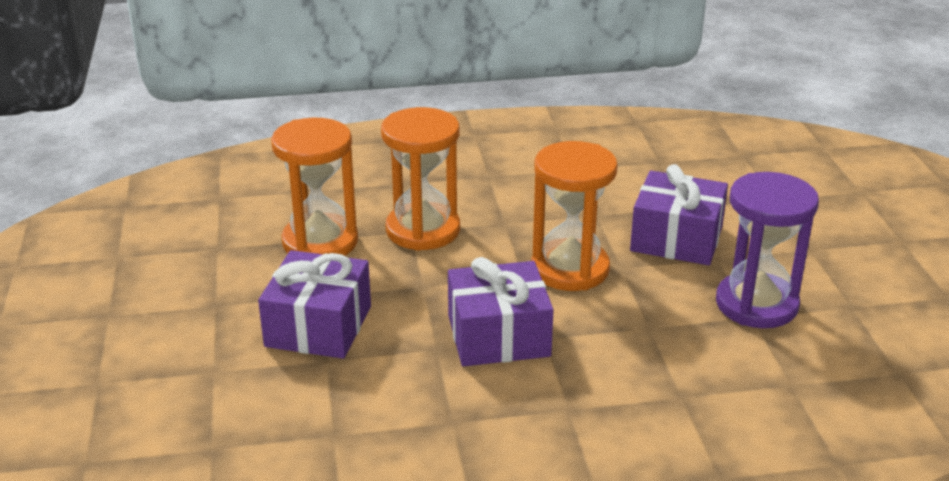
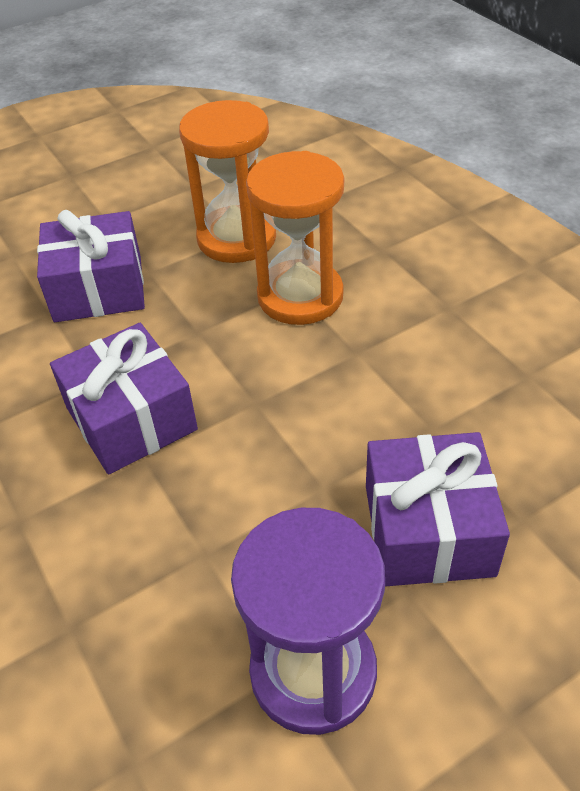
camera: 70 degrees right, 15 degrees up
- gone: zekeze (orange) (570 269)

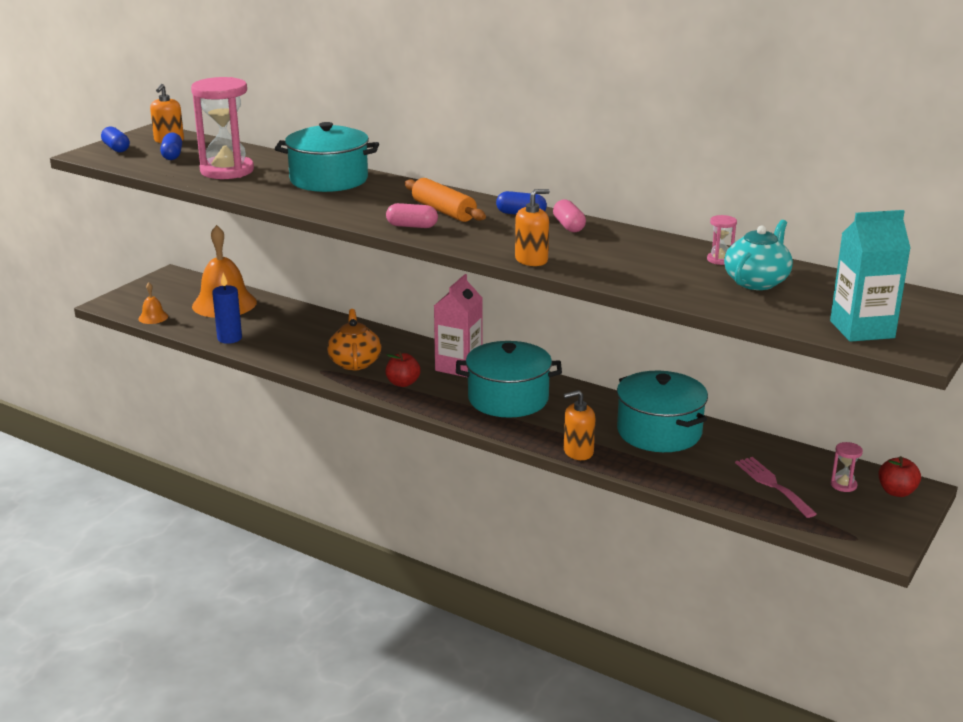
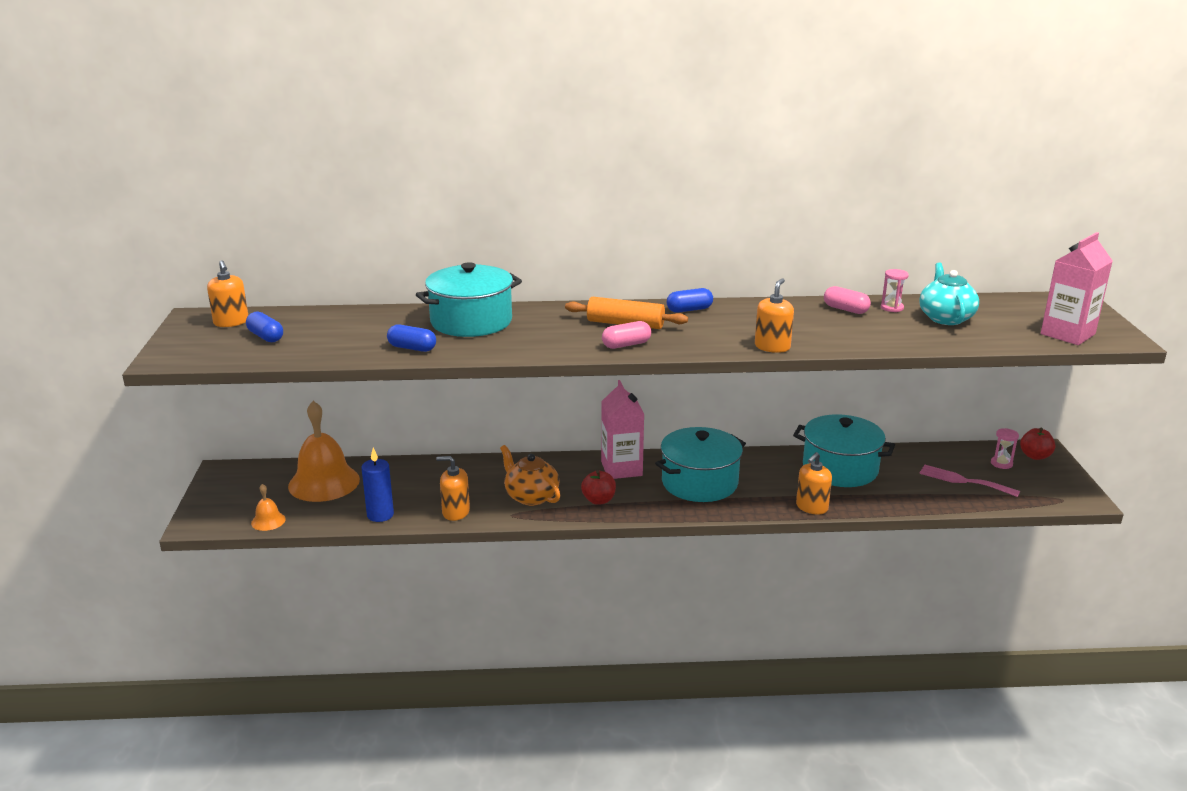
camera: 35 degrees left, 0 degrees up
- gone: zekeze (pink) (227 171)
- new: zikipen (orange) (456 512)
- shifted: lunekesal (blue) (116 148) to (412 348)
- shifted: lunekesal (pink) (569 226) to (845 309)
- repainted: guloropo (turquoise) (862 329) to guloropo (pink) (1067 334)

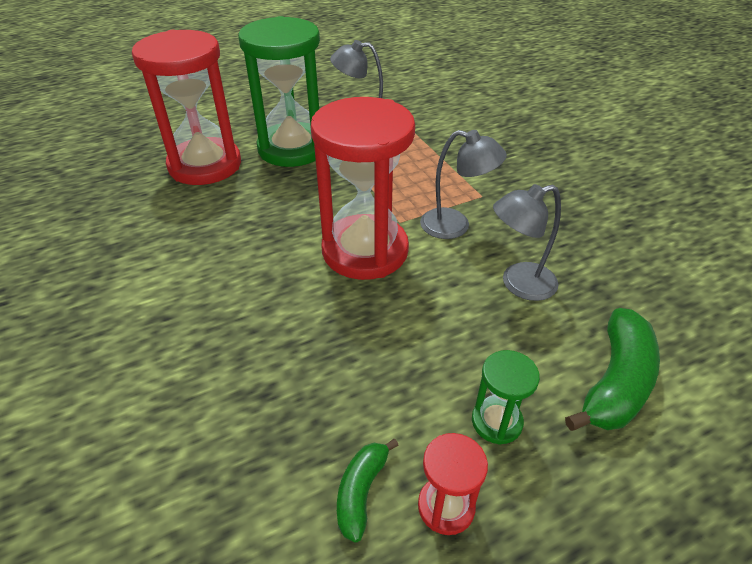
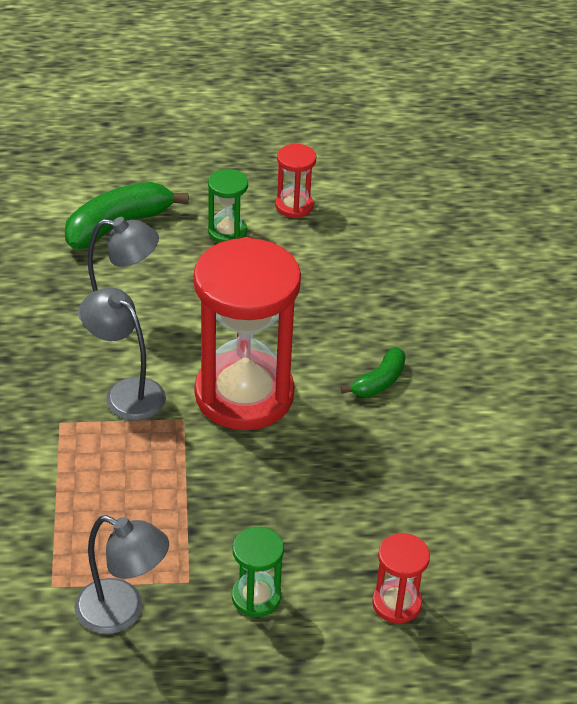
camera: 160 degrees left, 0 degrees up
- shifted: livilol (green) (361 492) to (379 381)
- scaled: zekeze (red) (205 165) = (396 603) x0.44
- scaled: zekeze (green) (292 148) = (256 597) x0.44

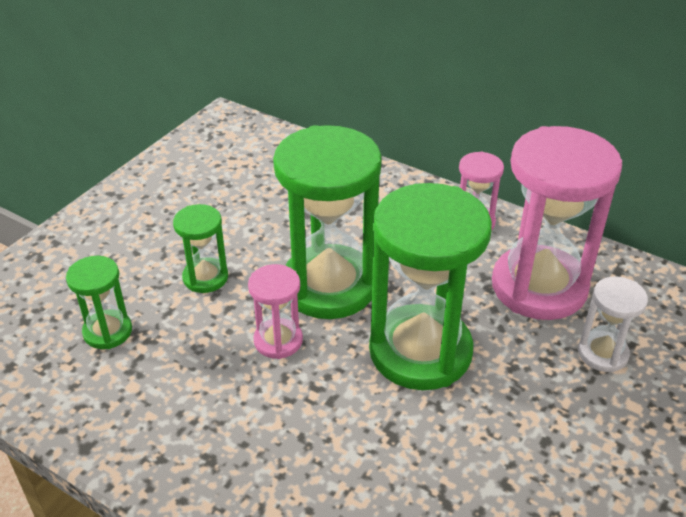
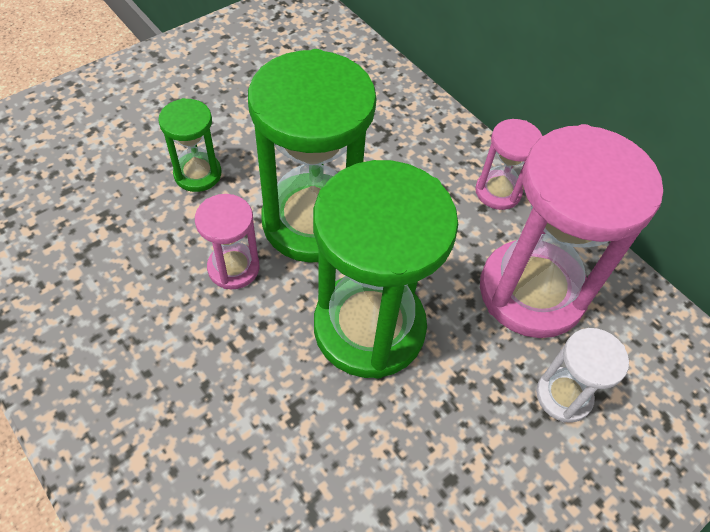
camera: 15 degrees right, 15 degrees up
- gone: zekeze (green) (107 331)

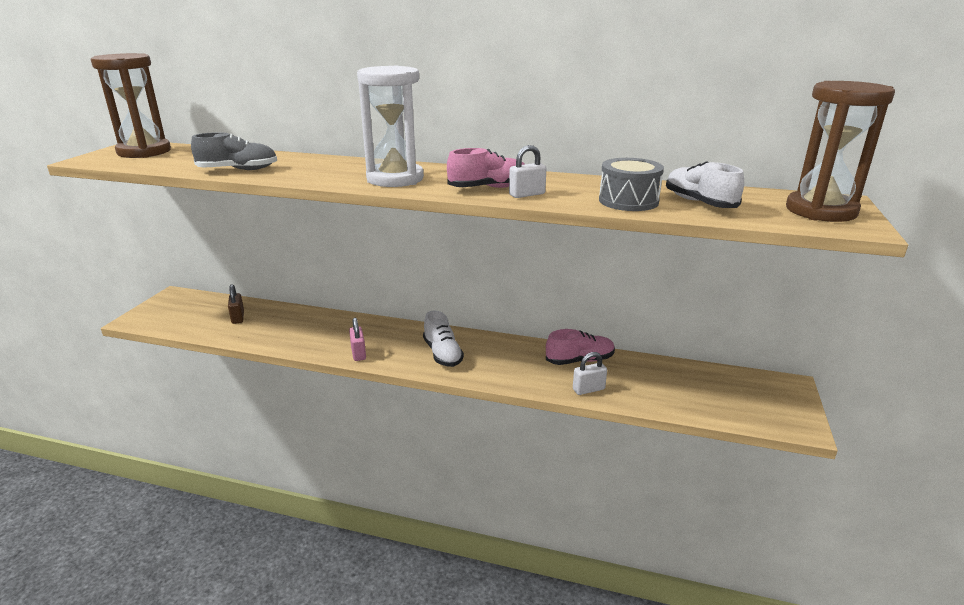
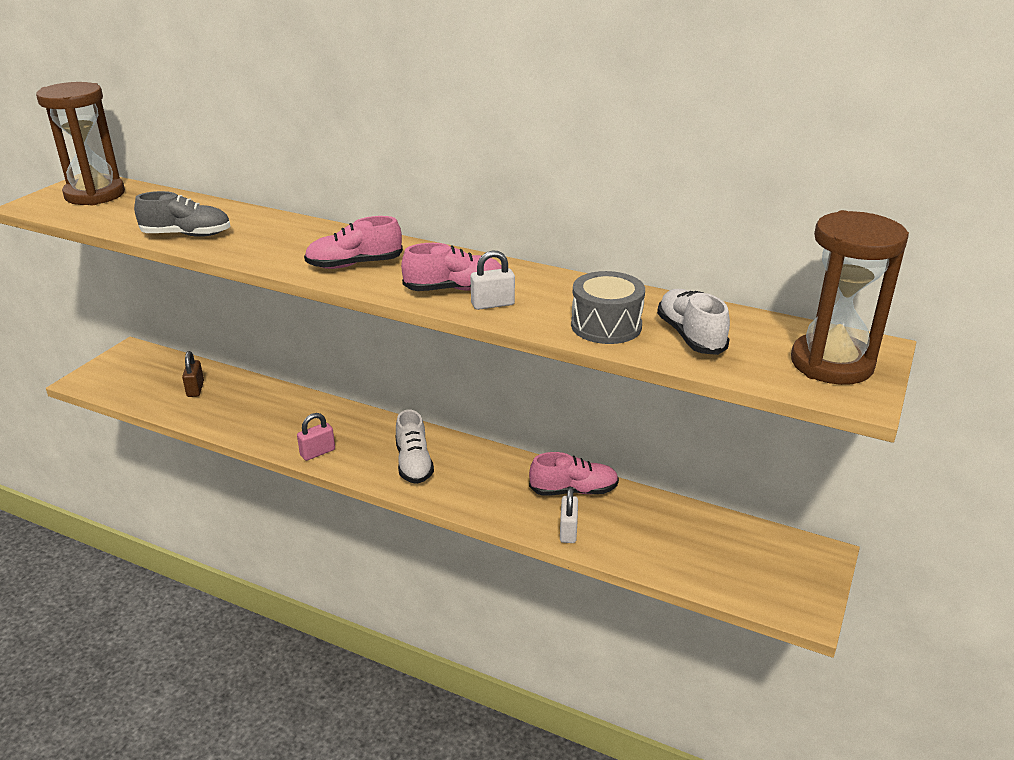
camera: 10 degrees right, 5 degrees up
- swapped: zekeze (white) (395 179) to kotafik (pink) (354 264)
- rotated: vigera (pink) (358 353) = (317 452) 60 degrees clockwise
- rotated: vigera (white) (588 389) = (568 531) 75 degrees counterclockwise

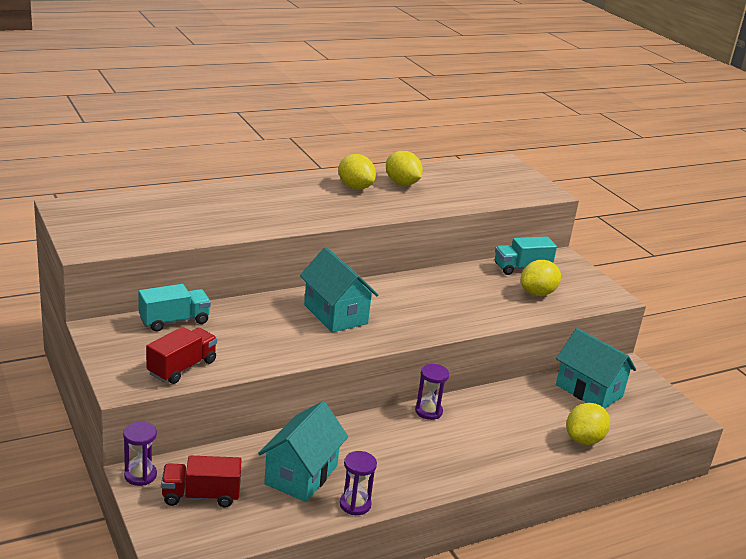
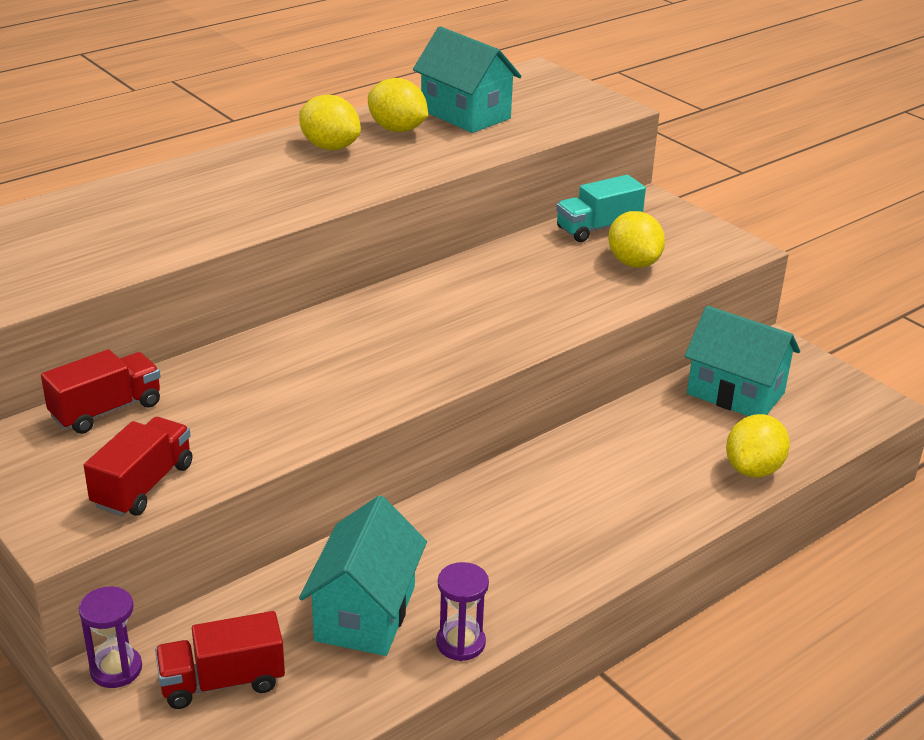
camera: 10 degrees left, 5 degrees up
- gone: zekeze (purple) (428 411)
- shifted: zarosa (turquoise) (335 314) to (465 114)
- repainted: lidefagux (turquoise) (174 321) to lidefagux (red) (106 410)
- rotated: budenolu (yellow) (537 293) = (633 263) 60 degrees counterclockwise

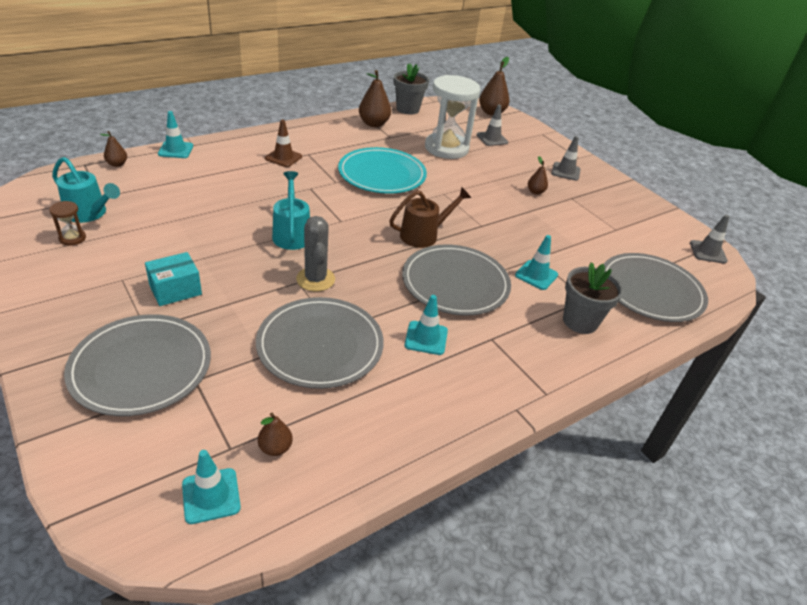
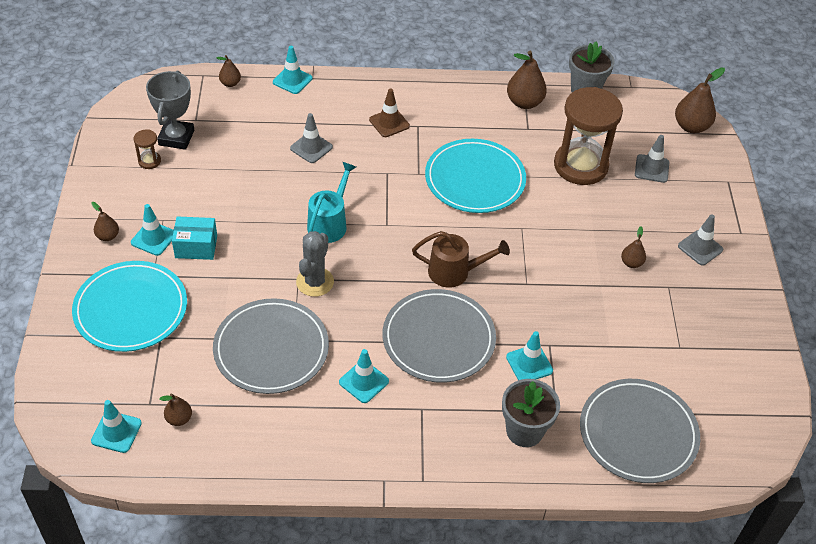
camera: 35 degrees right, 10 degrees up
- new: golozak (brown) (108 236)
- new: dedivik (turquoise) (153 238)
- shifted: dedivik (grey) (707 252) to (311 148)
- swapped: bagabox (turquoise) (89 214) to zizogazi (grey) (176 137)
- repainted: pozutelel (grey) (141 367) to pozutelel (turquoise) (131 309)
- repainted: zekeze (white) (446 148) to zekeze (brown) (580 166)

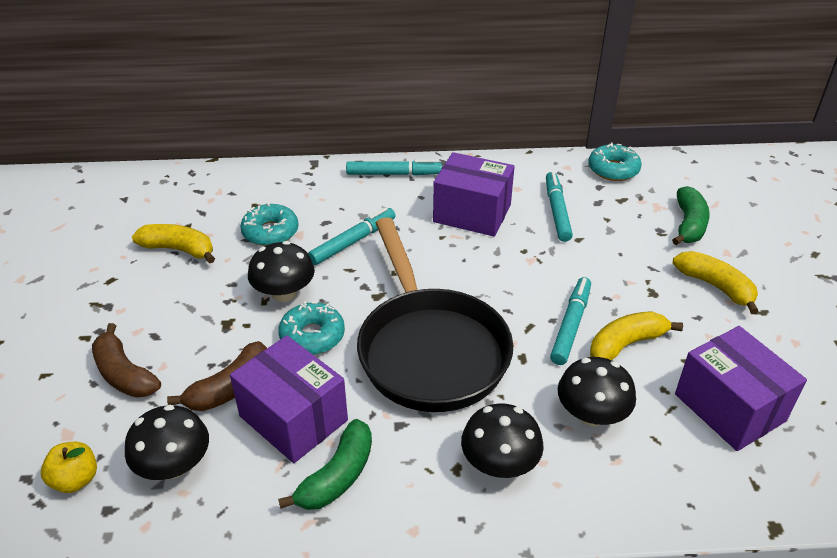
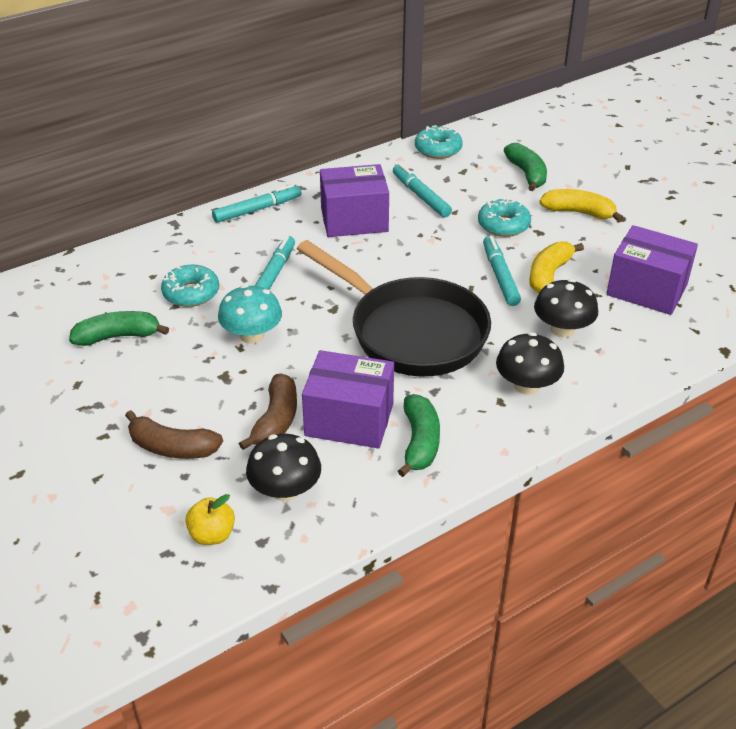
camera: 30 degrees left, 0 degrees up
- shifted: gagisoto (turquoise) (312 336) to (503 225)
- repainted: livilol (yellow) (179 249) to livilol (green) (118 336)
- repainted: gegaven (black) (284 293) to gegaven (turquoise) (252 335)

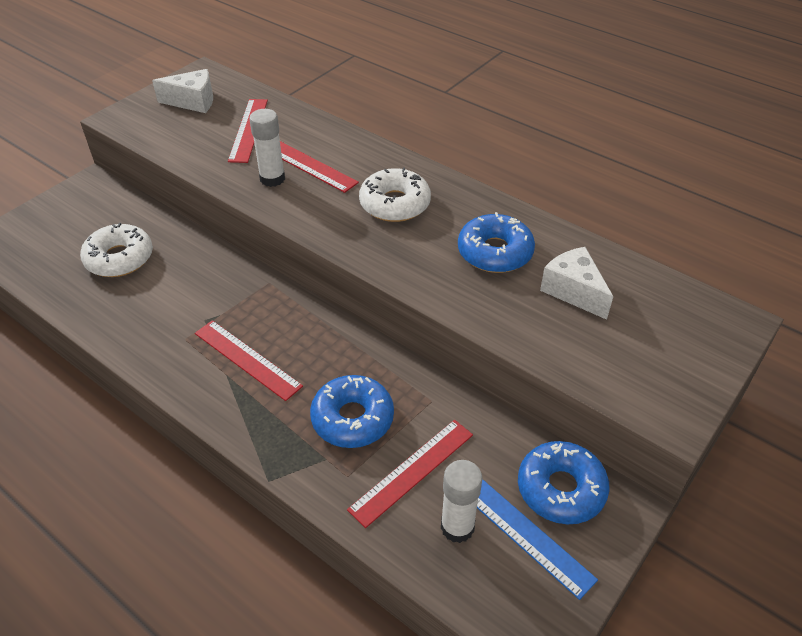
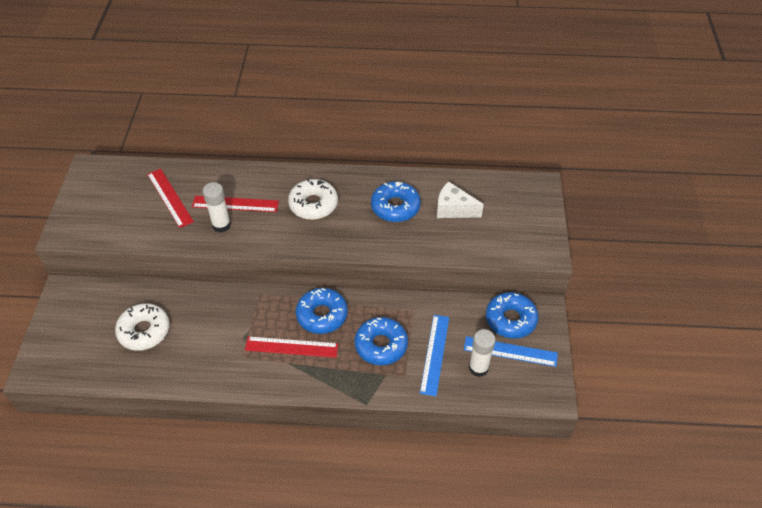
camera: 35 degrees left, 5 degrees up
- gone: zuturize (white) (193 102)
- new: gagisoto (blue) (322 315)
- repainted: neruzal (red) (412 471) to neruzal (blue) (434 354)

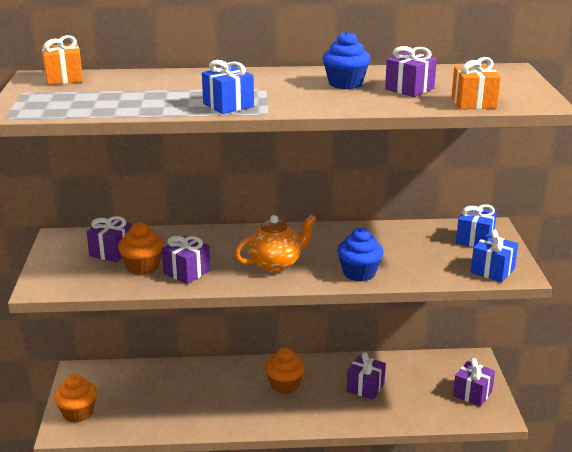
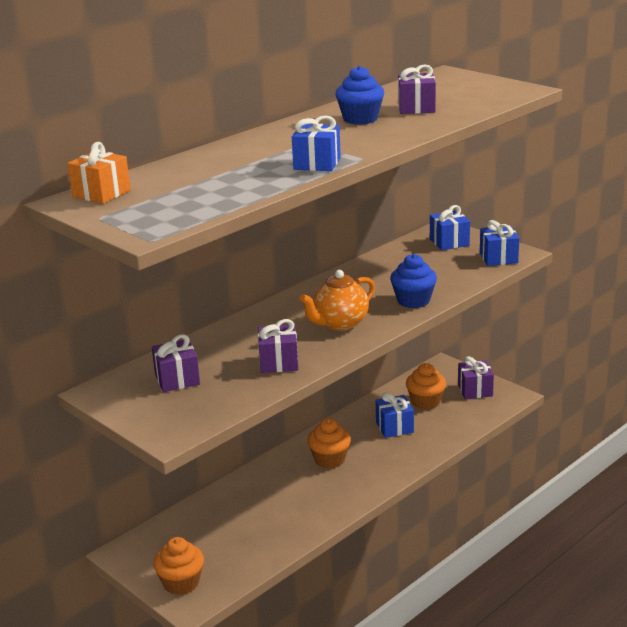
camera: 40 degrees left, 0 degrees up
- gone: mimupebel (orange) (473 103)
- shifted: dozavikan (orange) (143 267) to (425 402)
- repainted: mimupebel (purple) (365 387) to mimupebel (blue) (394 427)
- rotated: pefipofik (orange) (275 264) = (339 323) 150 degrees counterclockwise

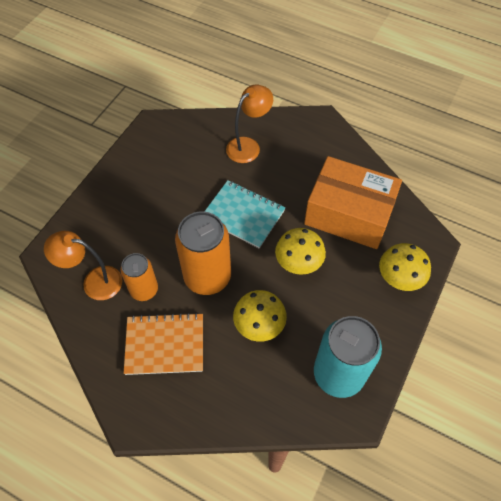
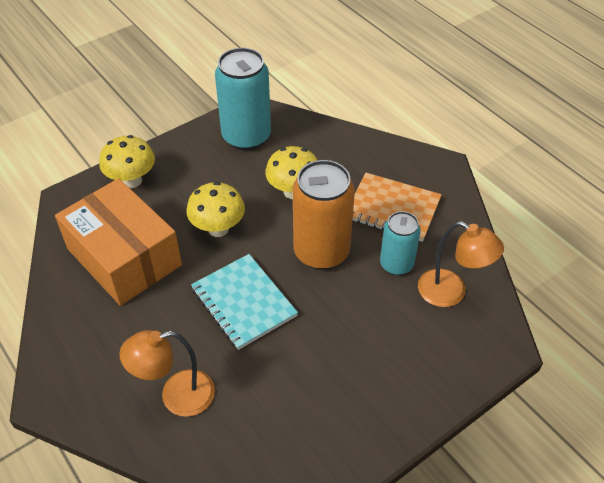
camera: 155 degrees left, 10 degrees down
- repainted: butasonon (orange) (144 290) to butasonon (turquoise) (396 264)

